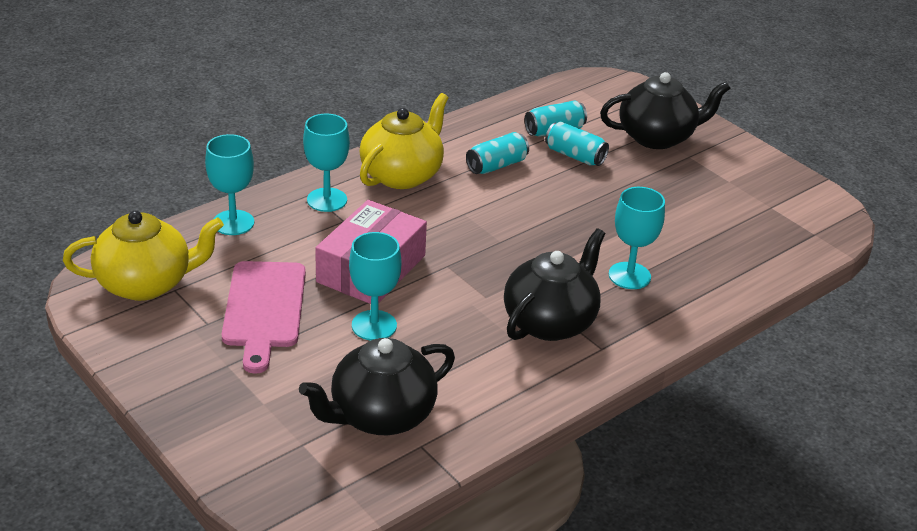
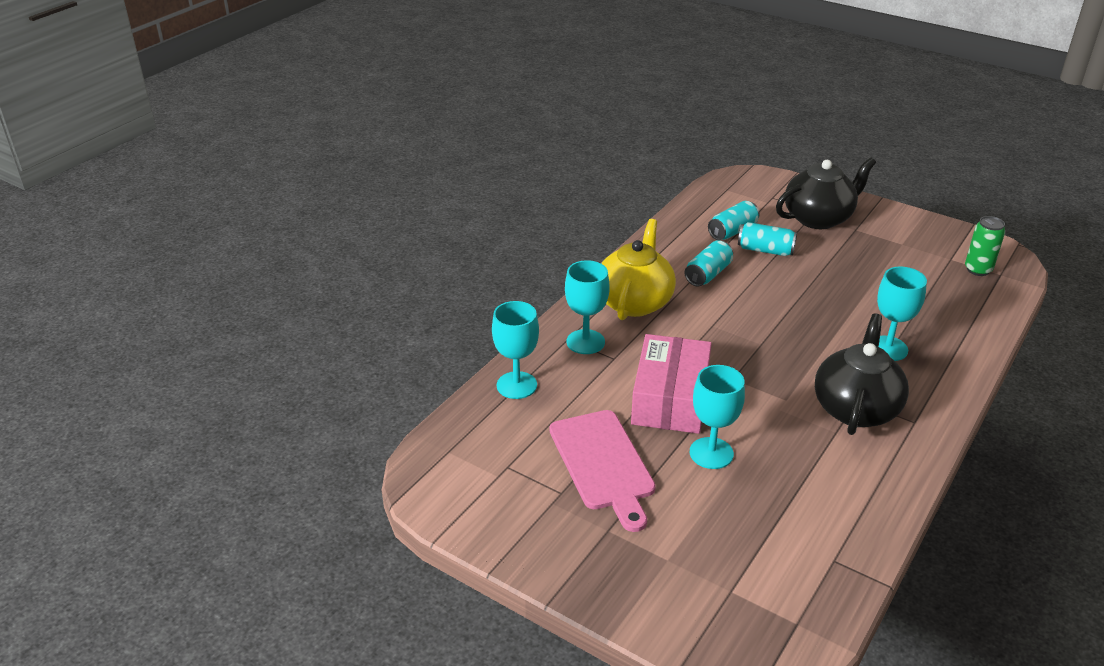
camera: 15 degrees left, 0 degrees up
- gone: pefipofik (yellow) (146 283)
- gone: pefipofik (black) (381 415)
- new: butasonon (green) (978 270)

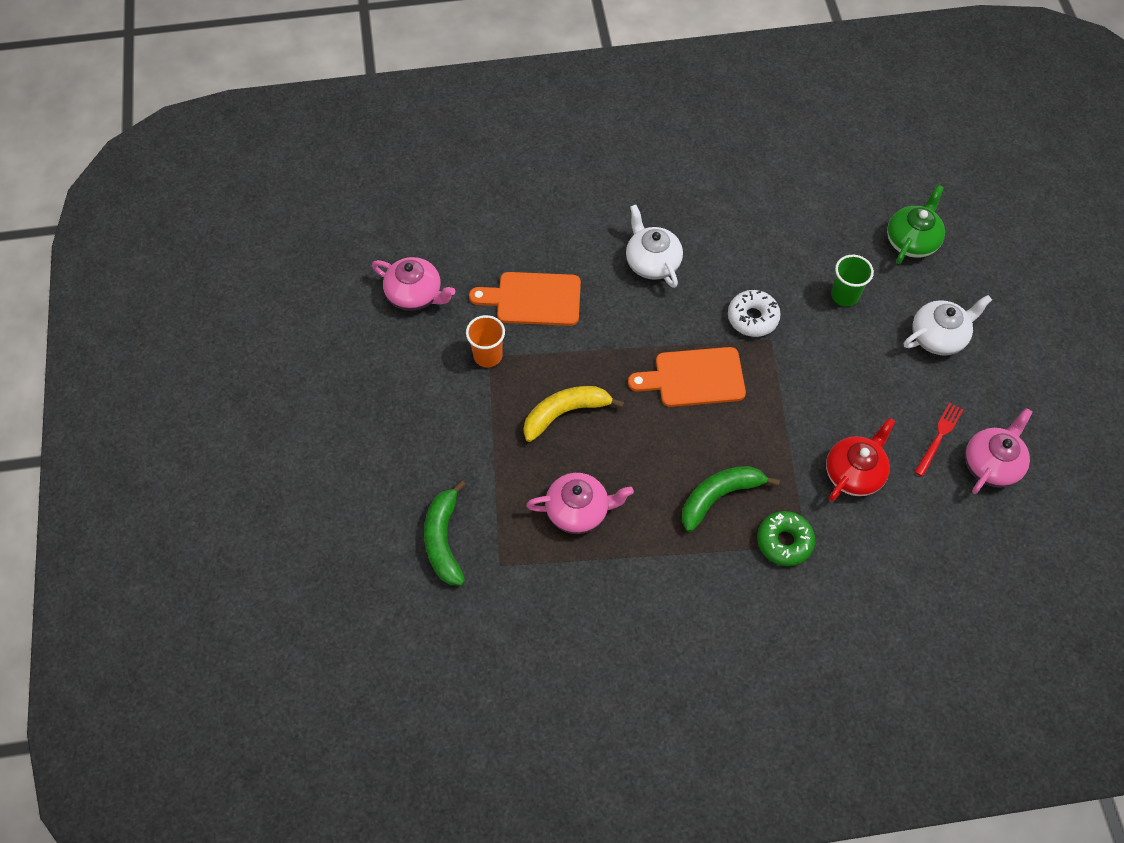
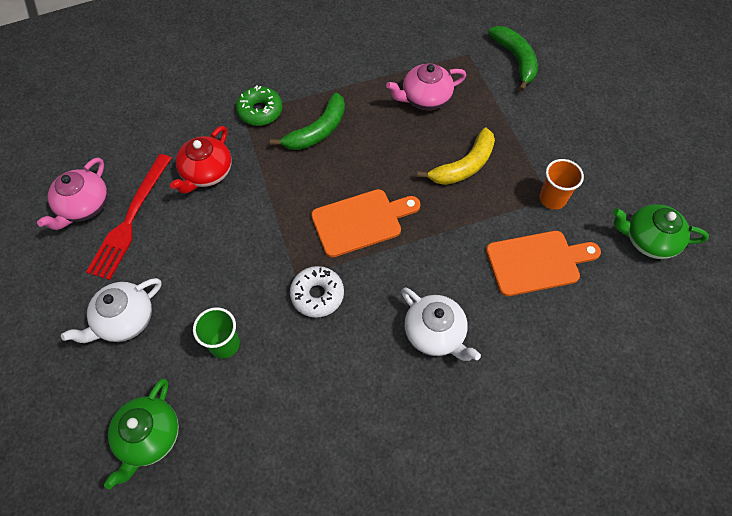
camera: 165 degrees right, 0 degrees up
- repainted: pefipofik (pink) (415 294) to pefipofik (green) (649 240)
- scaled: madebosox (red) (939 437) = (130 219) x1.76

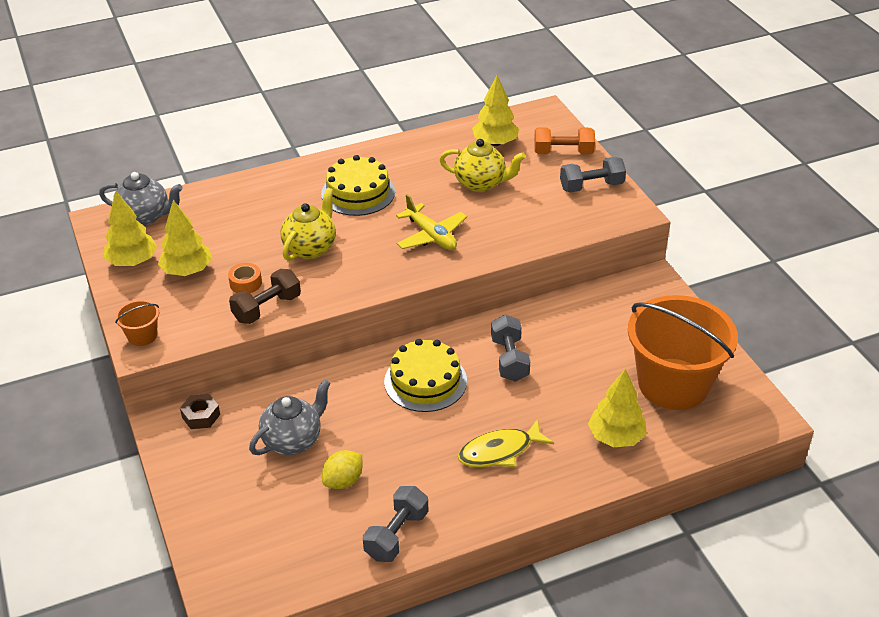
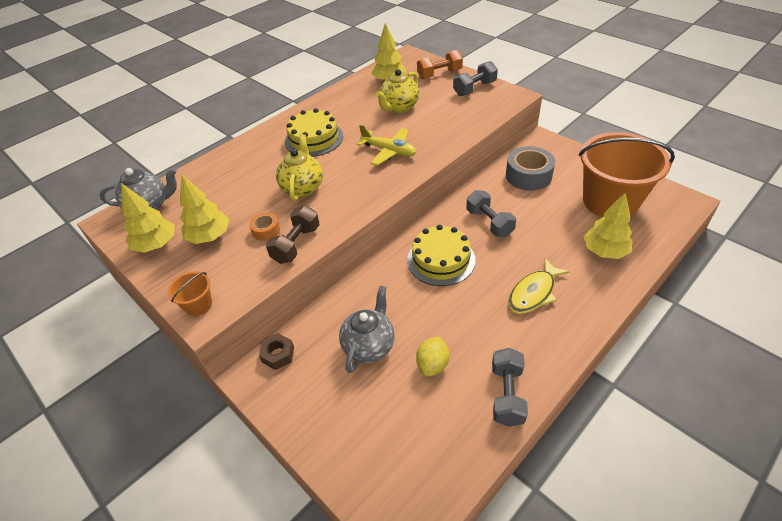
camera: 20 degrees left, 5 degrees up
- new: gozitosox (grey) (528 176)
- rotated: pefipofik (yellow) (481 183) = (399 108) 135 degrees clockwise

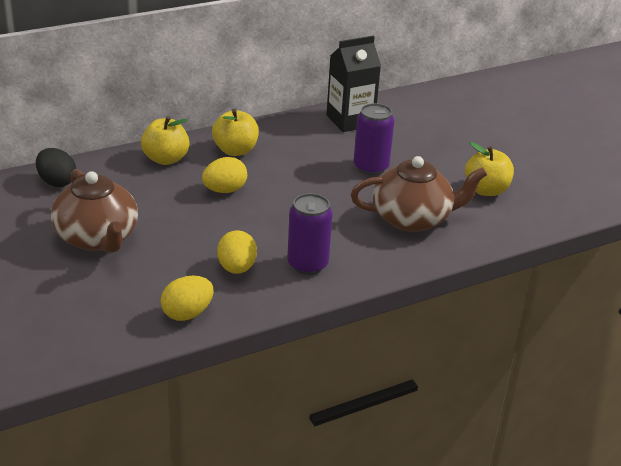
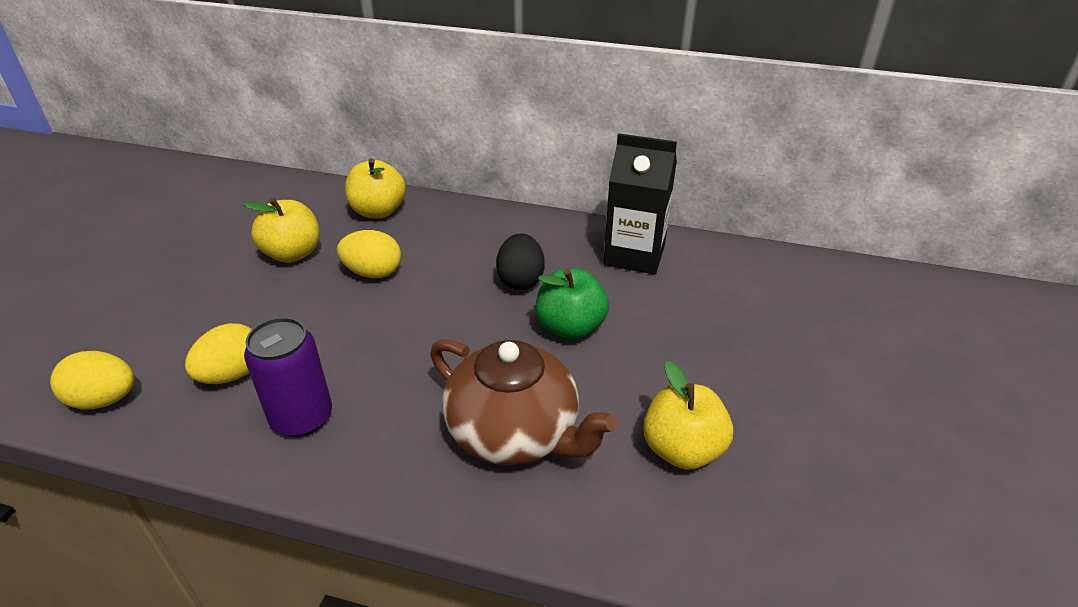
camera: 45 degrees right, 5 degrees up
- gone: pefipofik (brown) (97 238)
- shifted: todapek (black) (57 182) to (520 280)
- shifted: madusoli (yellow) (235 150) to (292 253)
- swapped: butasonon (purple) (371 167) to madusoli (green) (570 327)

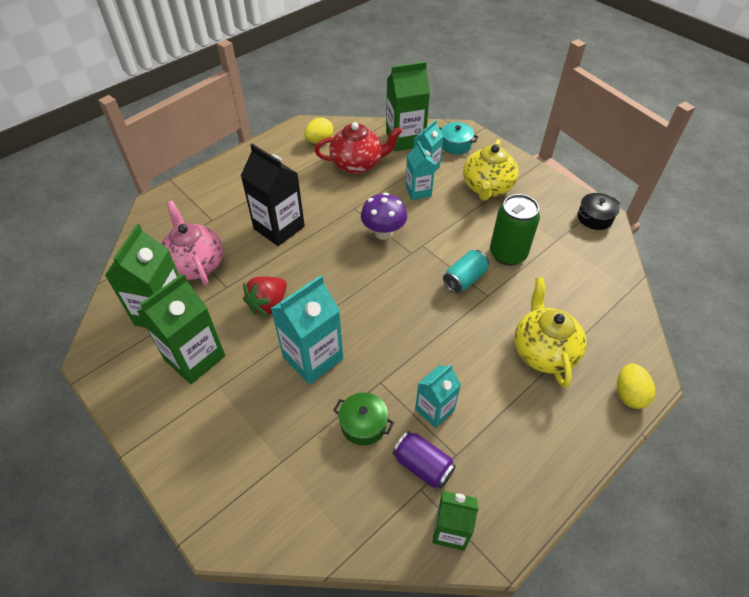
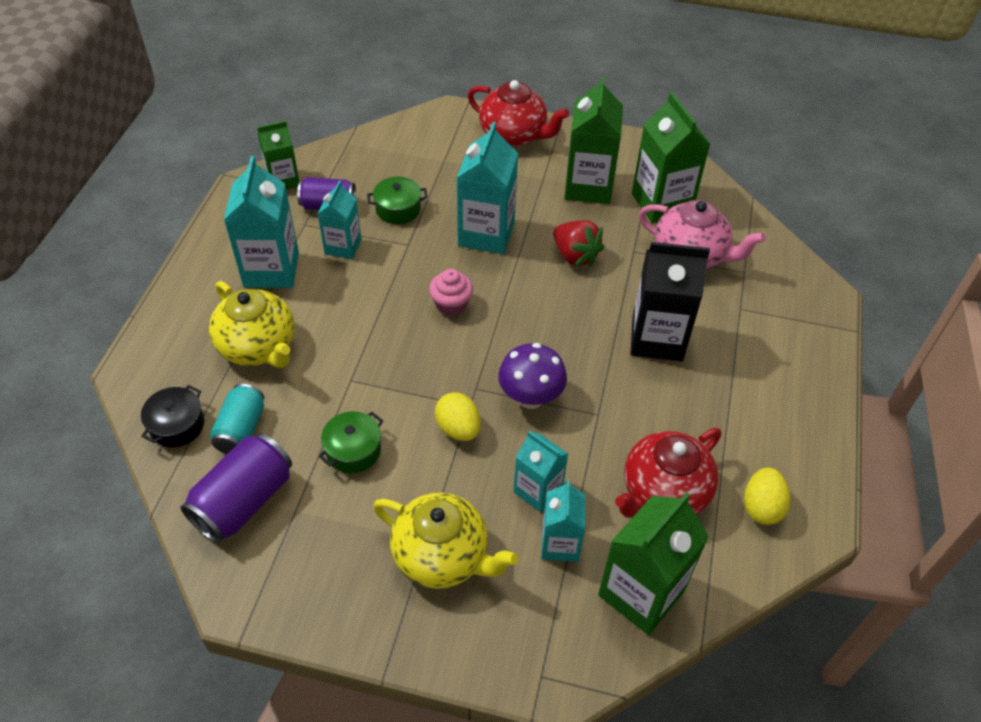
camera: 145 degrees right, 0 degrees up
- gone: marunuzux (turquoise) (455 145)
- new: butasonon (purple) (244 501)
- new: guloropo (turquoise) (271 269)
- new: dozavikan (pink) (451 305)
- new: pefipofik (red) (514 135)
- shifted: butasonon (turquoise) (464 279) to (241 429)
- shifted: marunuzux (black) (594 218) to (177 425)
- shifted: todapek (yellow) (629 394) to (458 428)
- swapped: butasonon (green) (507 254) to marunuzux (green) (353 450)
- rotated: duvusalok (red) (268 304) = (575 256) 135 degrees clockwise
- rotated: pefipofik (yellow) (487 188) = (442 556) 135 degrees clockwise

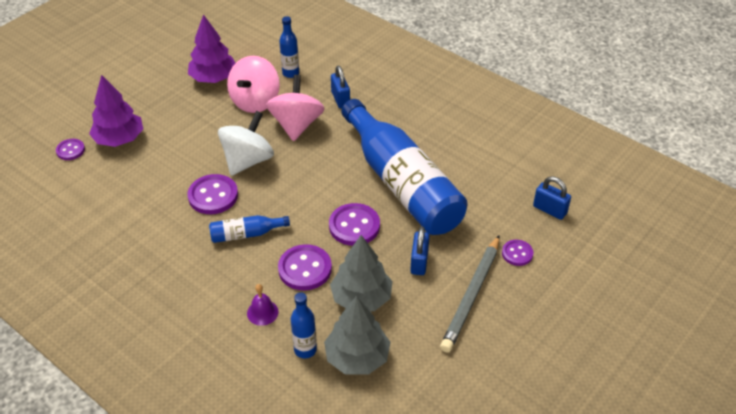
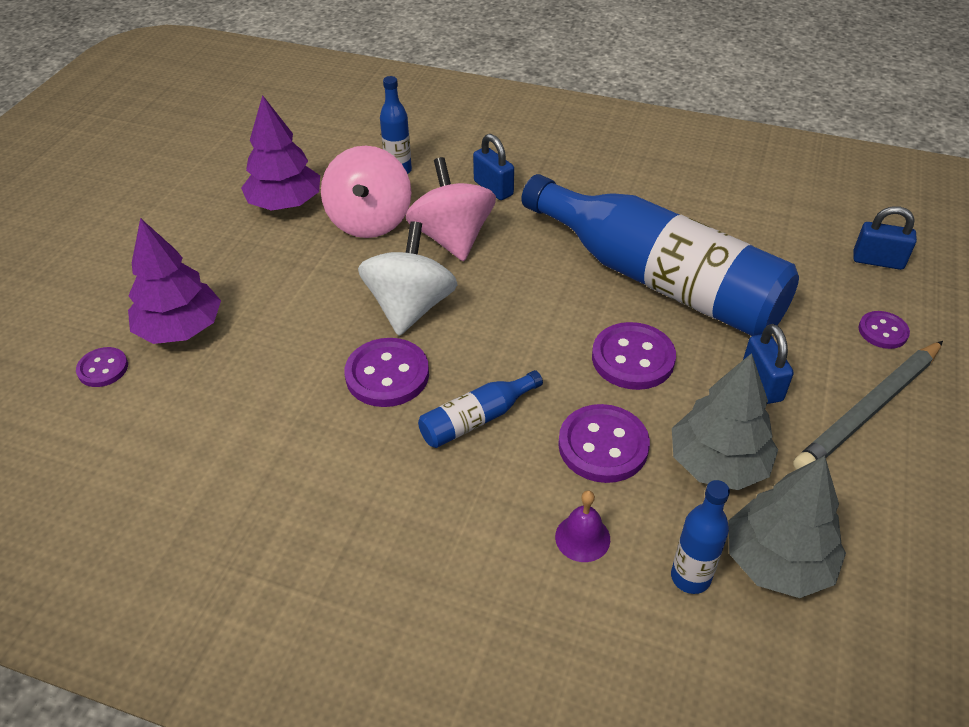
camera: 20 degrees left, 0 degrees up
- rotated: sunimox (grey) (471 296) = (869 410) 45 degrees clockwise

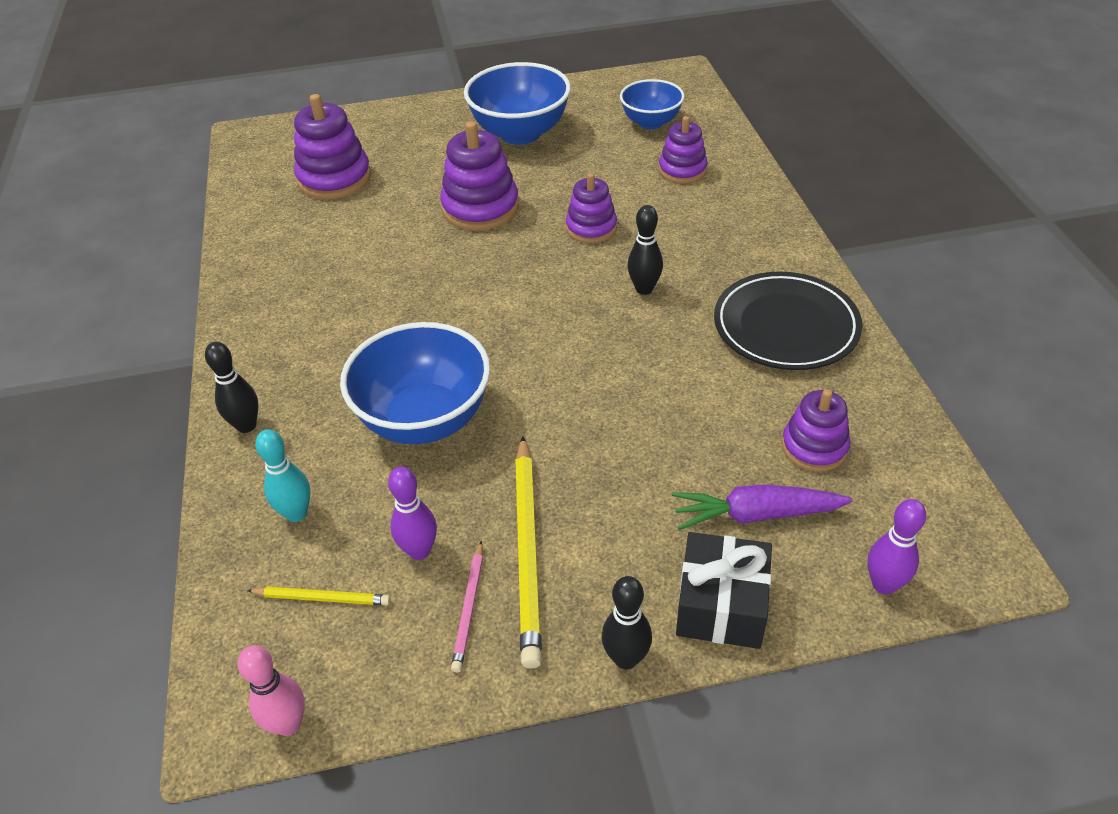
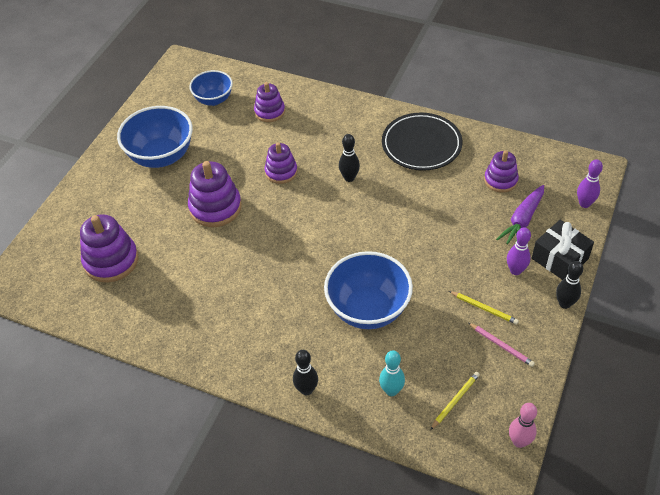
camera: 55 degrees left, 5 degrees up
- shifted: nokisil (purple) (419 551) to (515 270)
- scaled: sunimox (yellow) (528 550) = (484 308) x0.52

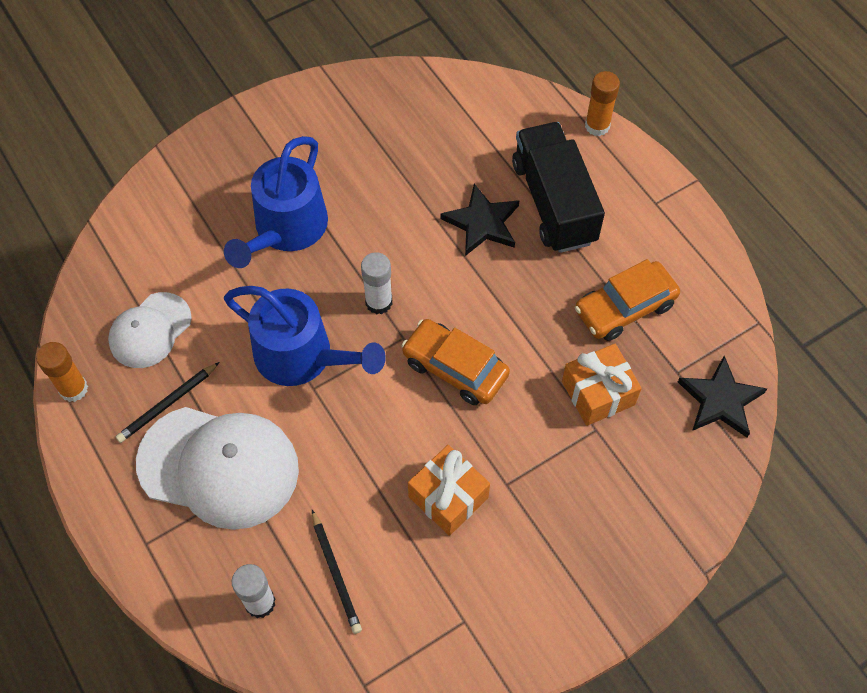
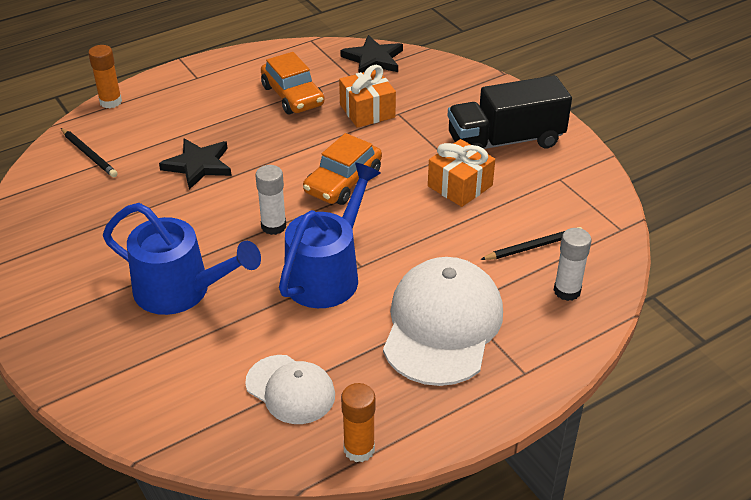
camera: 90 degrees left, 20 degrees down
- shifted: sunimox (black) (168 404) to (89 154)
- shifted: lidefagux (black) (554 202) to (505 141)

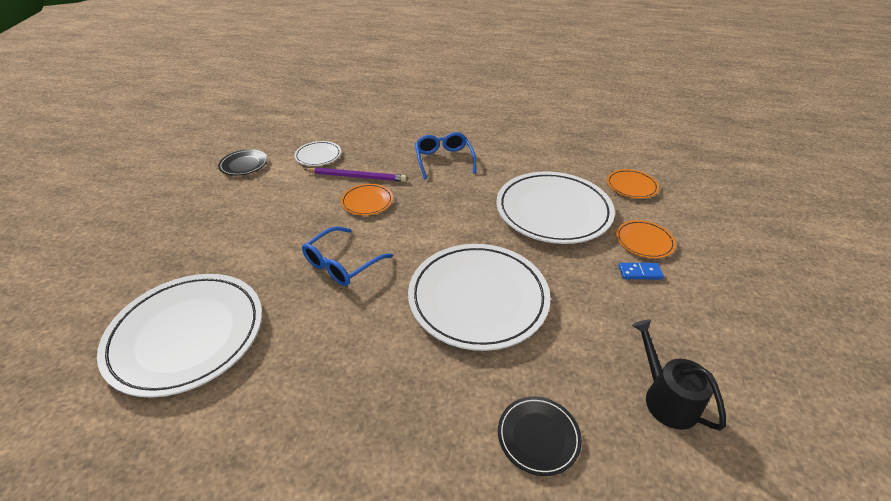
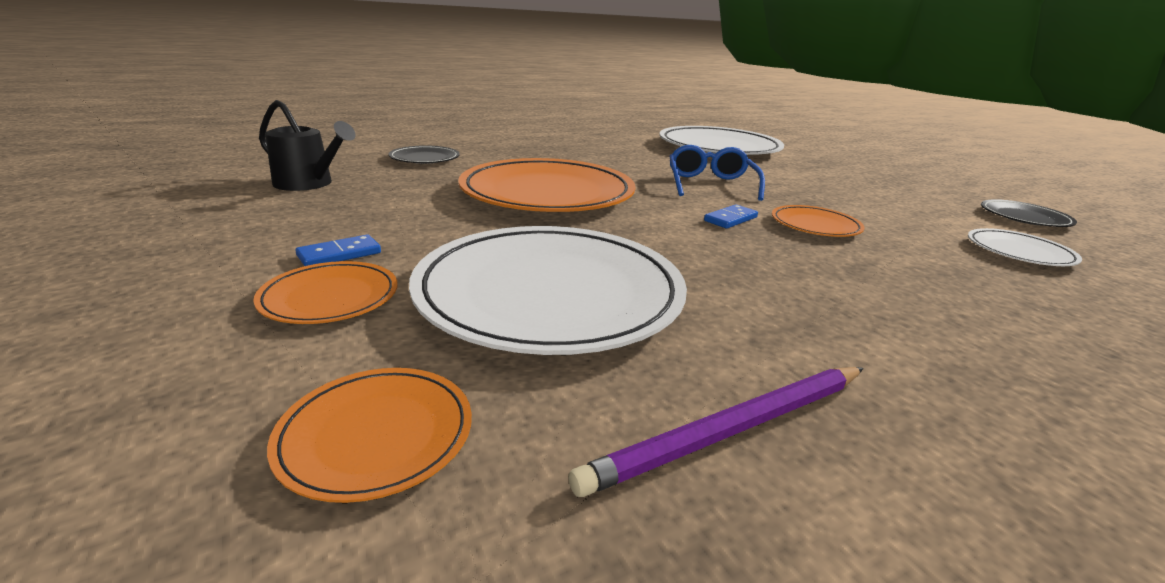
camera: 140 degrees right, 15 degrees down
- gone: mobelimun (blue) (444 160)
- new: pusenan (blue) (730 219)
- shifted: sunimox (purple) (357 177) to (732 430)
- repainted: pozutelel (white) (478 298) to pozutelel (orange) (547 193)

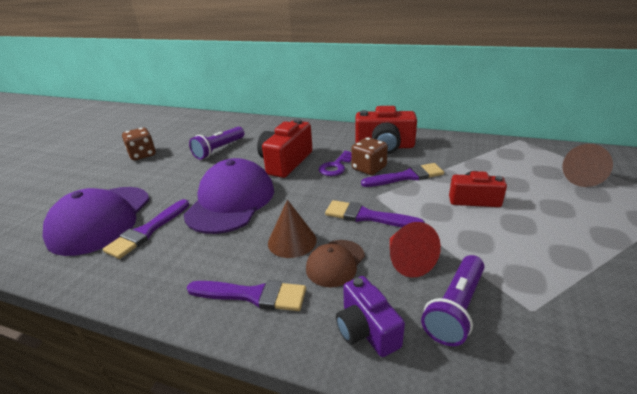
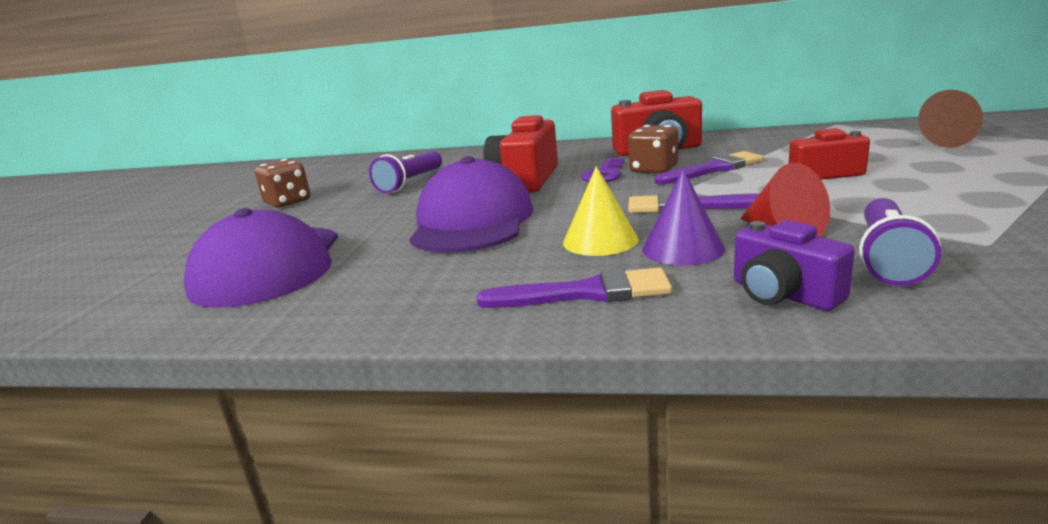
camera: 10 degrees left, 10 degrees down
- gone: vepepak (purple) (147 231)
- swapped: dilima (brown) (335 263) to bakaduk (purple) (683 249)
- repainted: bakaduk (brown) (292 241) to bakaduk (yellow) (600 241)

